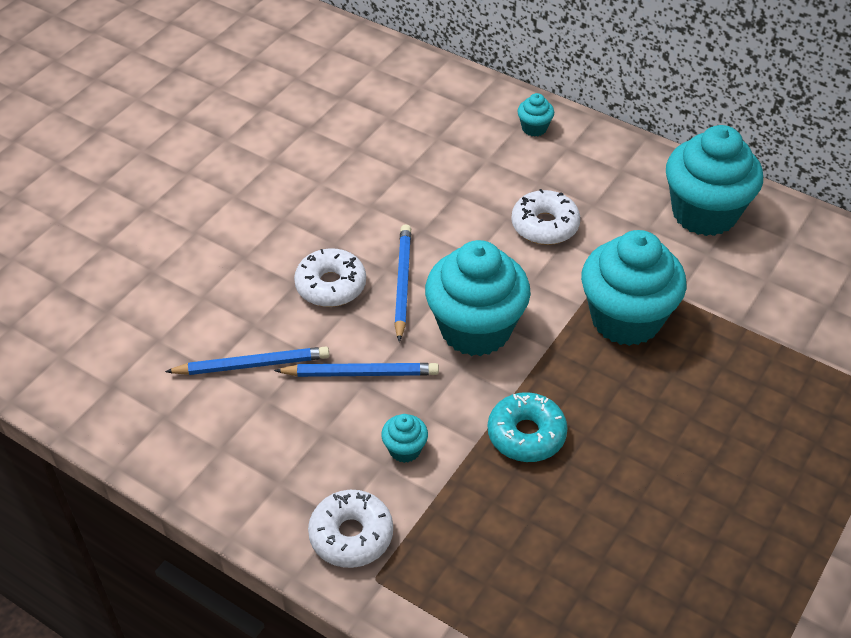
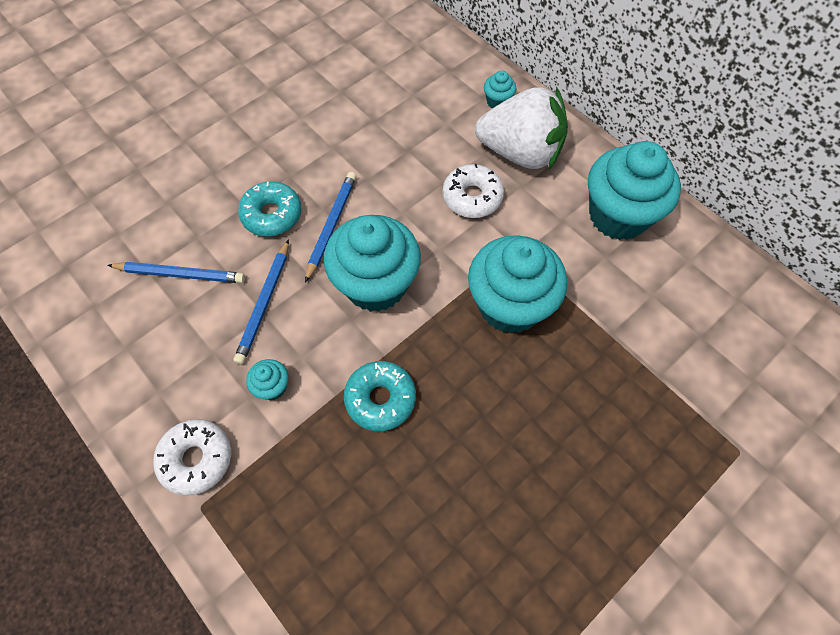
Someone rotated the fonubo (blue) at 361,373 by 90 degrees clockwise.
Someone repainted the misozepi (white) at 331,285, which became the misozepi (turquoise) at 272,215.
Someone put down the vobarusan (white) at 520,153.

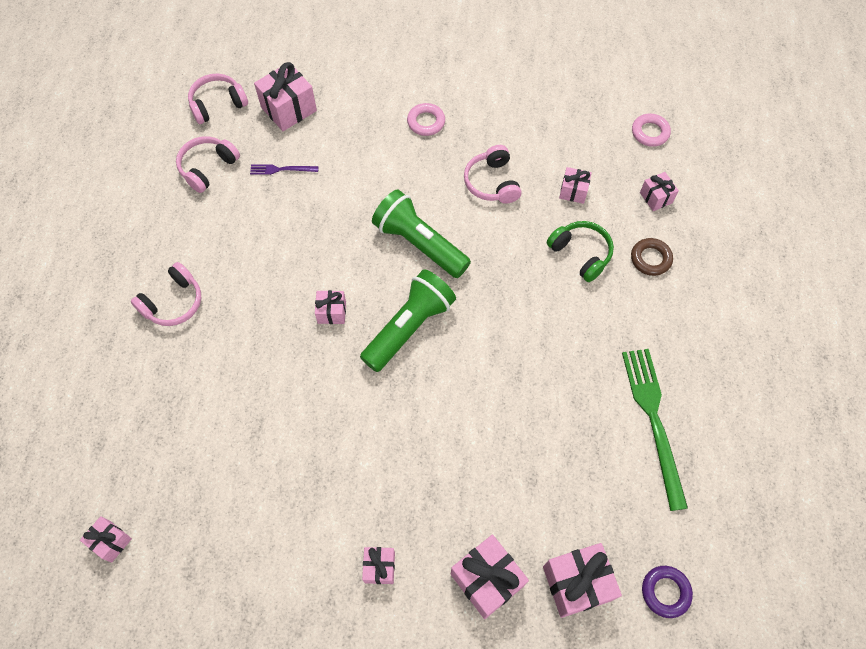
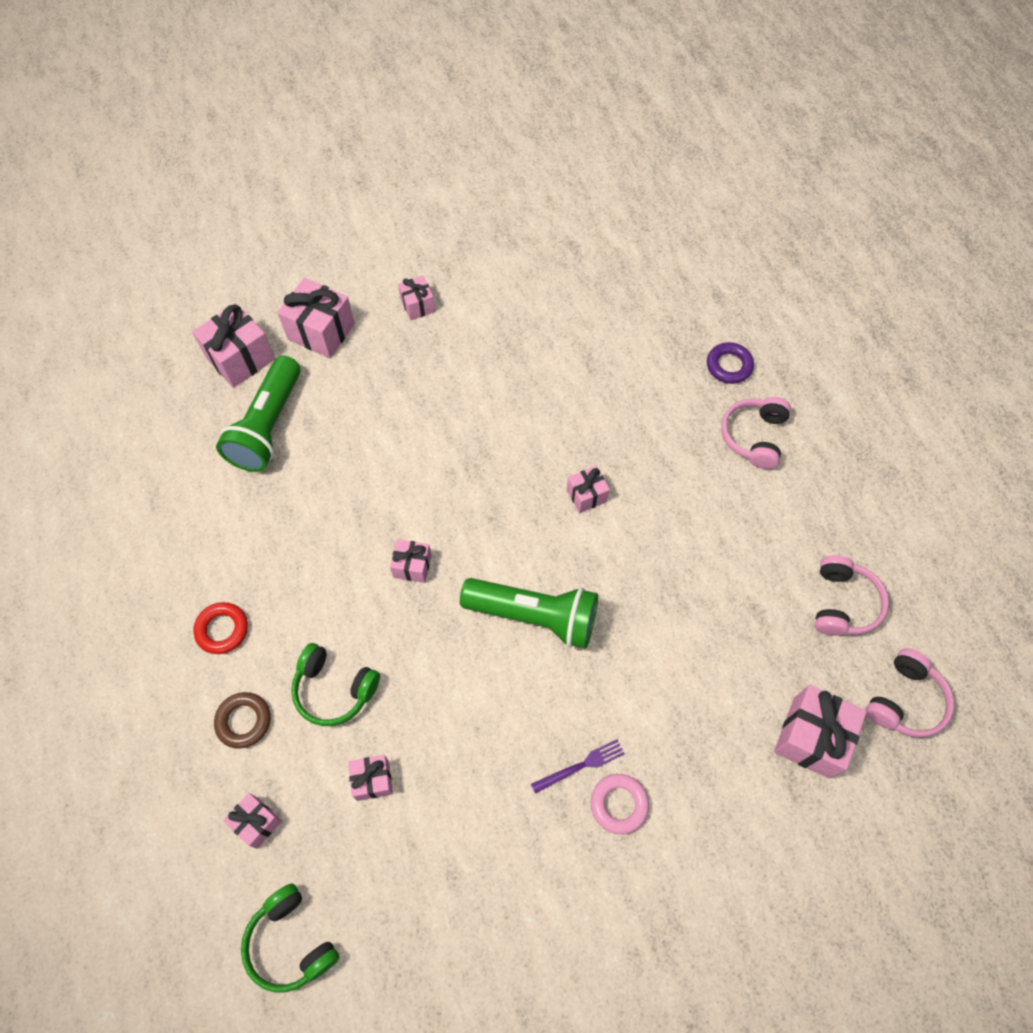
Someone put down the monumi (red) at 222,629.
Someone carried the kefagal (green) from 409,327 to 268,426.
Someone swapped the monumi (pink) at 650,132 for the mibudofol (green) at 291,942.
Someone carried the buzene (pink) from 111,541 to 412,566.
Someone carried the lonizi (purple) from 281,169 to 581,766.
Someone carried the monumi (purple) from 665,592 to 729,366.
Someone took away the mibudofol (pink) at 492,182.
Someone took away the lonizi (green) at 653,420.

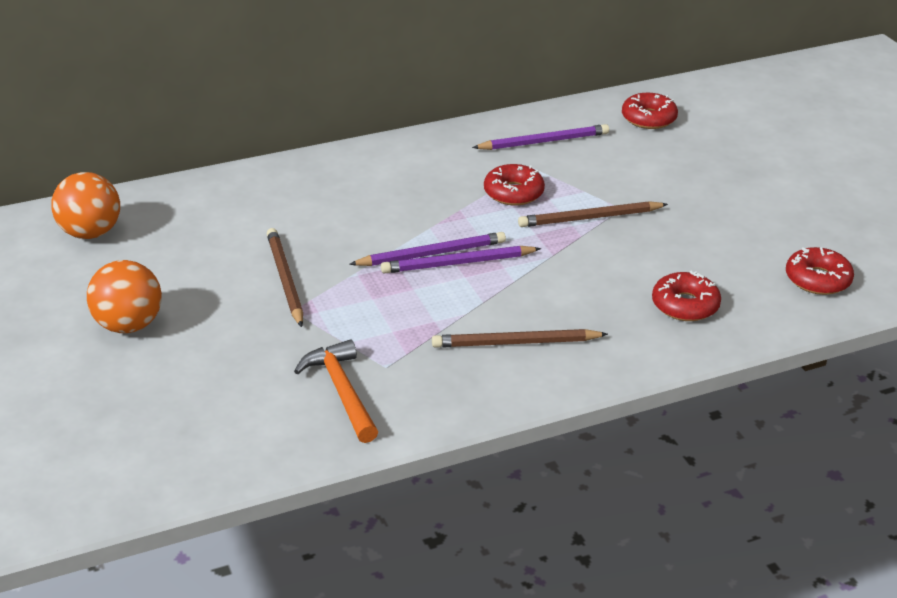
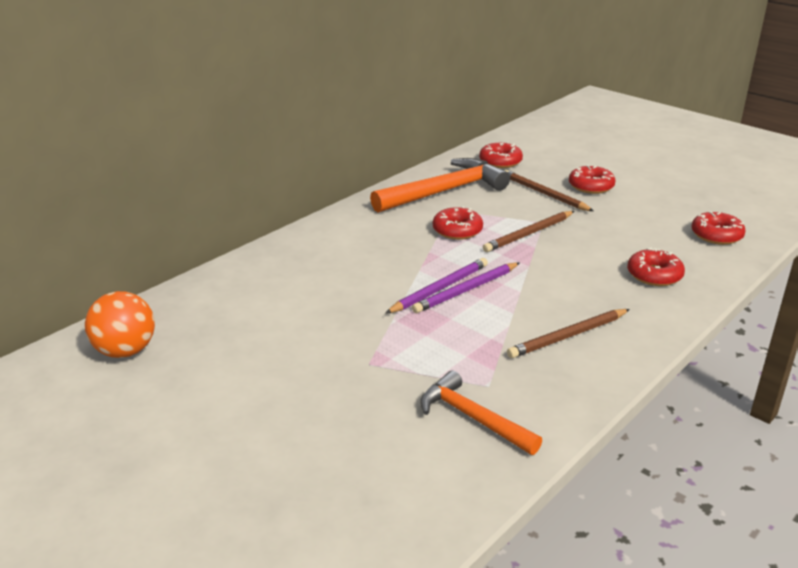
Someone swapped the fonubo (purple) at 543,141 for the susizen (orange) at 444,191.
Someone carried the fonubo (brown) from 285,279 to 544,194.
Someone put down the misozepi (red) at 591,186.
Someone took away the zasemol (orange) at 129,325.

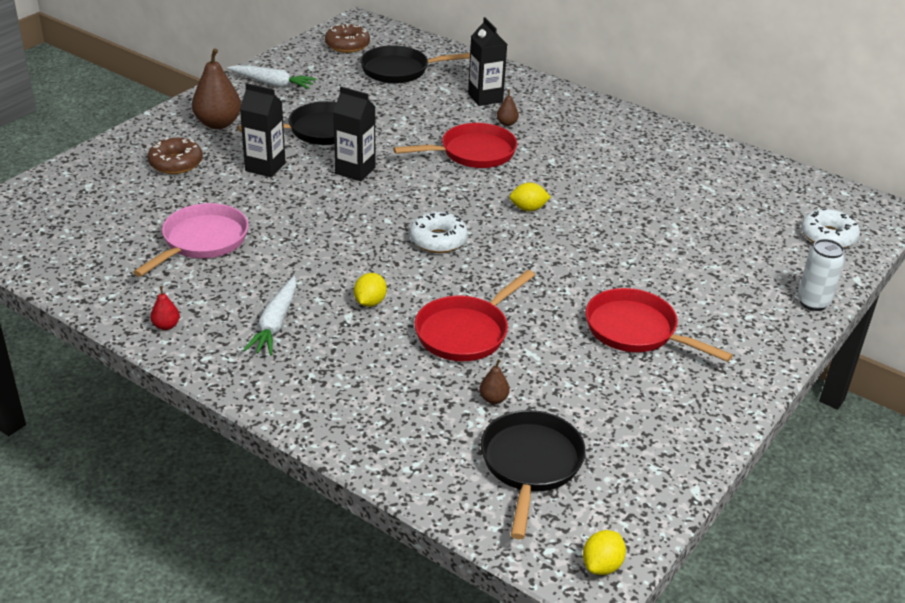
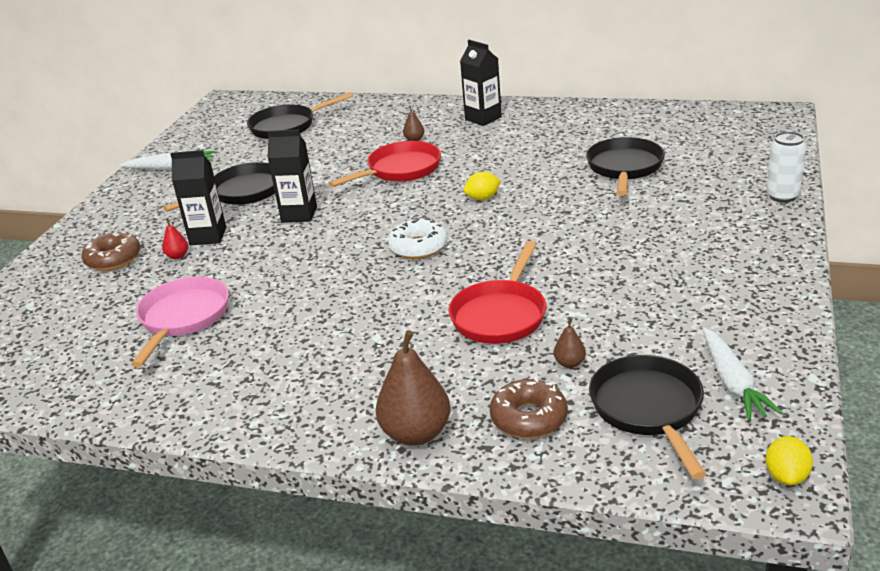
Someone carried the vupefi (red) from 166,326 to 177,256.
Someone carried the vupefi (brown) from 218,124 to 416,433.
Someone carried the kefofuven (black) from 485,98 to 483,118.
Someone carried the misozepi (brown) from 347,45 to 529,418.
Someone put down the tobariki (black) at 624,168.
Someone carried the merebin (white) from 275,324 to 732,382.
Someone took away the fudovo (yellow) at 370,302.
Someone took away the tobariki (red) at 636,330.
Someone took away the misozepi (white) at 828,236.

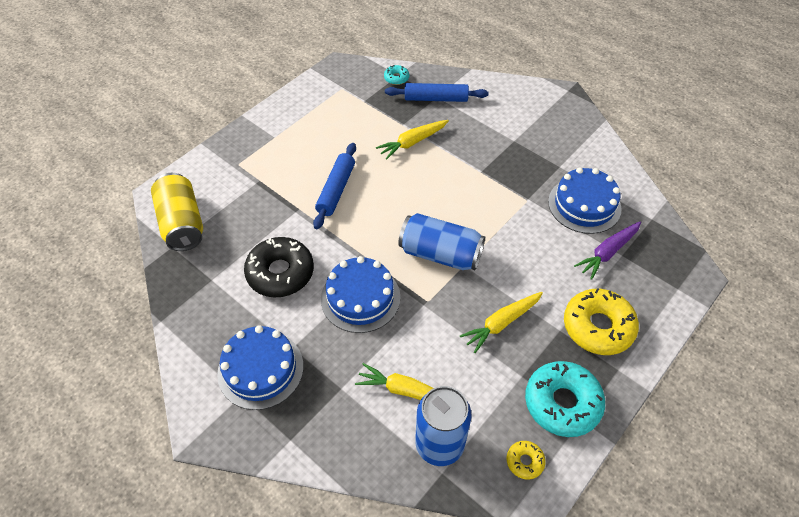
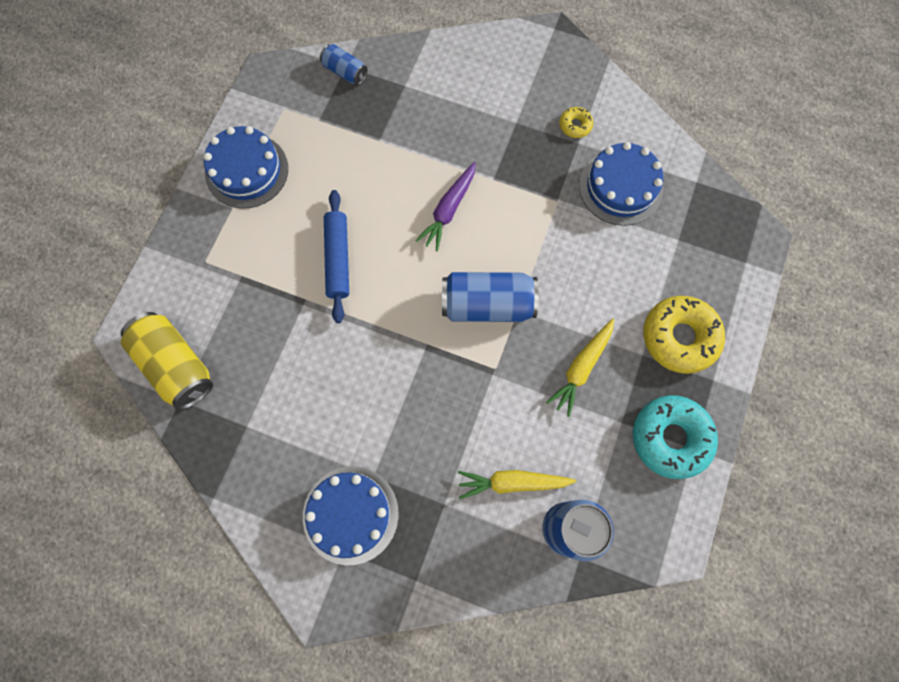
Someone carried the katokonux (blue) from 360,298 to 246,170.
Someone swapped the misozepi (turquoise) at 396,78 for the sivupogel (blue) at 345,72.
Someone carried the merebin (purple) from 607,252 to 449,210.
Someone carried the misozepi (yellow) from 525,461 to 575,125.
Someone took away the misozepi (black) at 280,273.
Someone took away the merebin (yellow) at 412,142.
Someone took away the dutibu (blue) at 436,99.

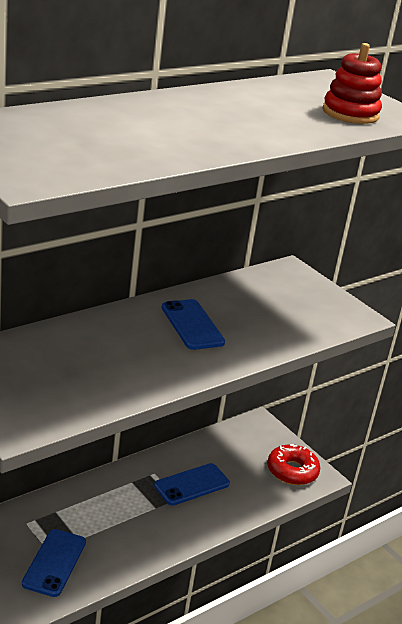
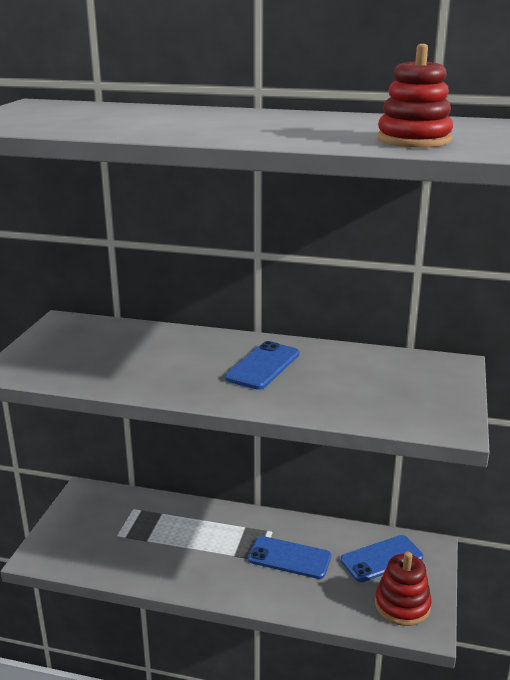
Someone carried the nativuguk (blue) from 54,563 to 381,559.
Someone swapped the misozepi (red) at 292,471 for the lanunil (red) at 402,605.

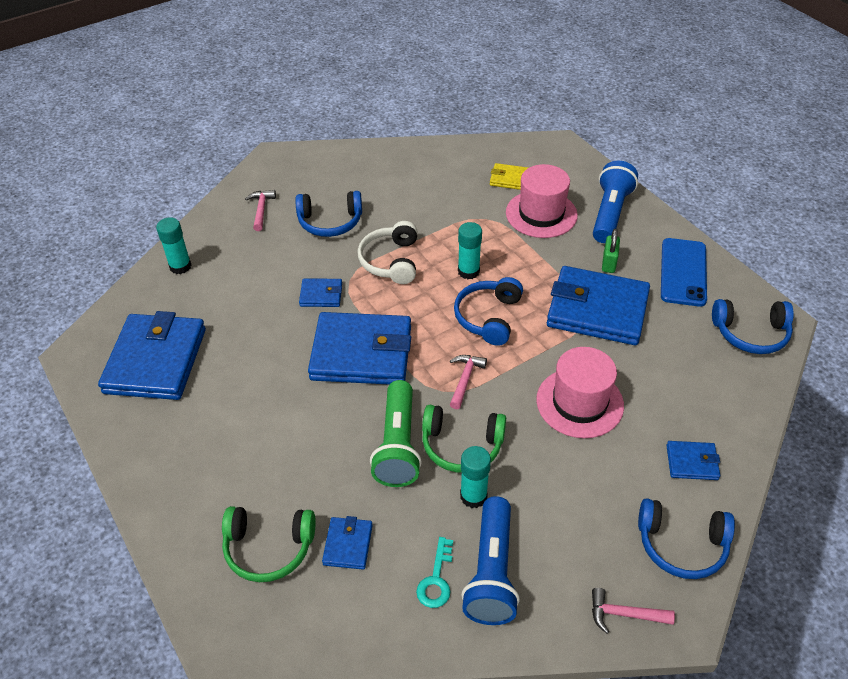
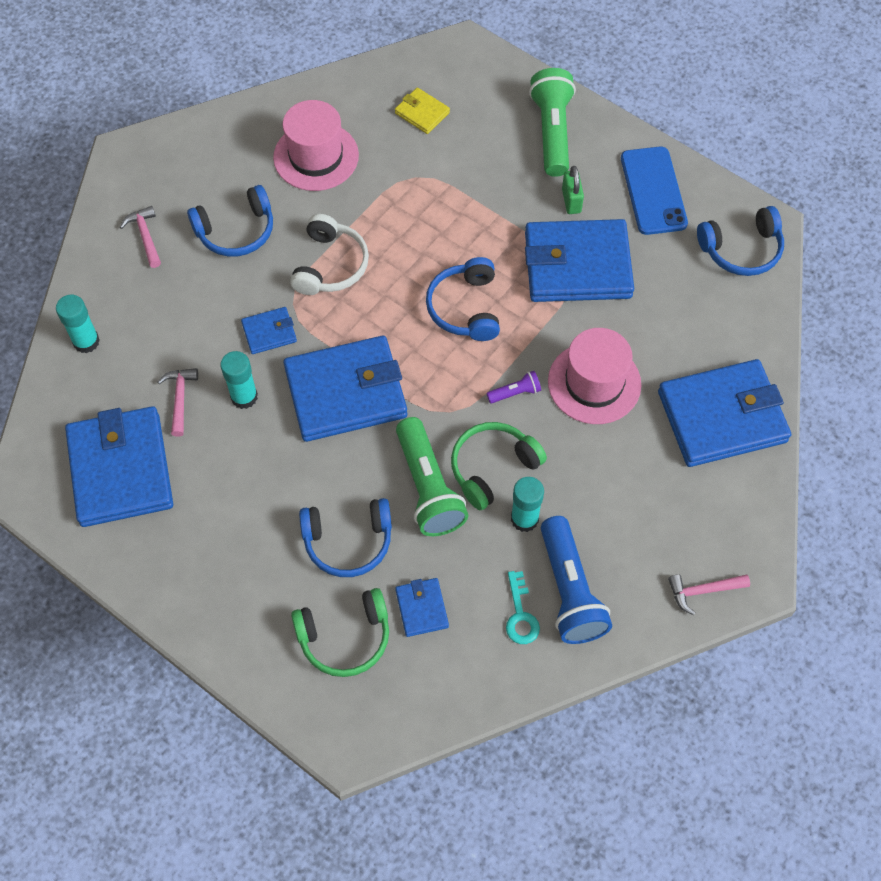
Someone carried the susizen (pink) from 465,379 to 180,398.
Someone carried the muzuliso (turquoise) from 468,271 to 244,397.
Someone carried the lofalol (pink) from 541,214 to 316,156.
Someone rotated the mibudofol (white) at 391,261 by 150 degrees counterclockwise.
Someone carried the mibudofol (blue) from 681,545 to 348,541.
Someone rotated the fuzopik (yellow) at 509,179 by 45 degrees clockwise.
Someone rotated the mibudofol (green) at 461,445 by 150 degrees clockwise.
Someone put down the kefagal (purple) at 515,392.
Someone repainted the kefagal (blue) at 610,213, which became the kefagal (green) at 552,132.
Someone scaled the fuzopik (blue) at 692,462 by 2.21.

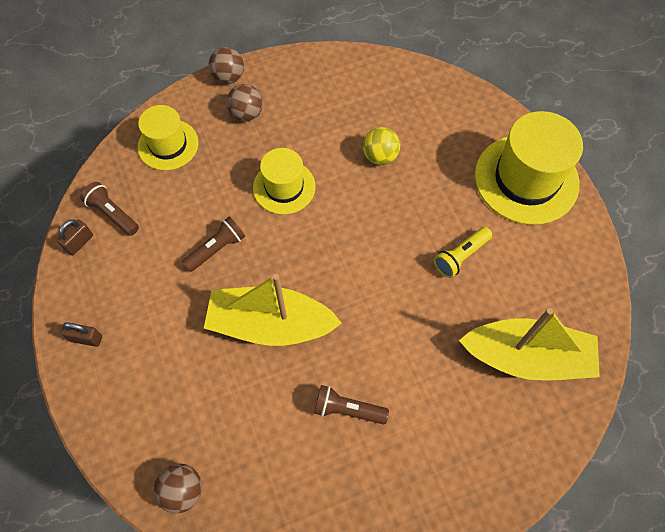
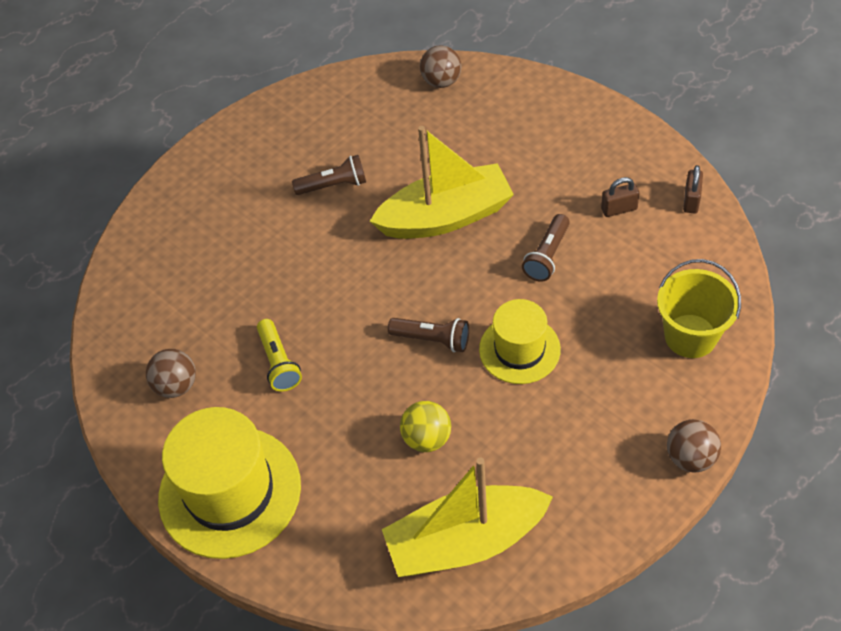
Someone carried the zasemol (brown) from 247,114 to 176,385.
Someone rotated the kefagal (yellow) at 460,256 by 135 degrees clockwise.
Someone carried the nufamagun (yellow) from 526,357 to 465,541.
Someone carried the kefagal (brown) from 112,214 to 432,339.
Someone carried the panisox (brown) from 86,338 to 619,209.
Someone swapped the lofalol (yellow) at 168,145 for the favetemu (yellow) at 690,336.

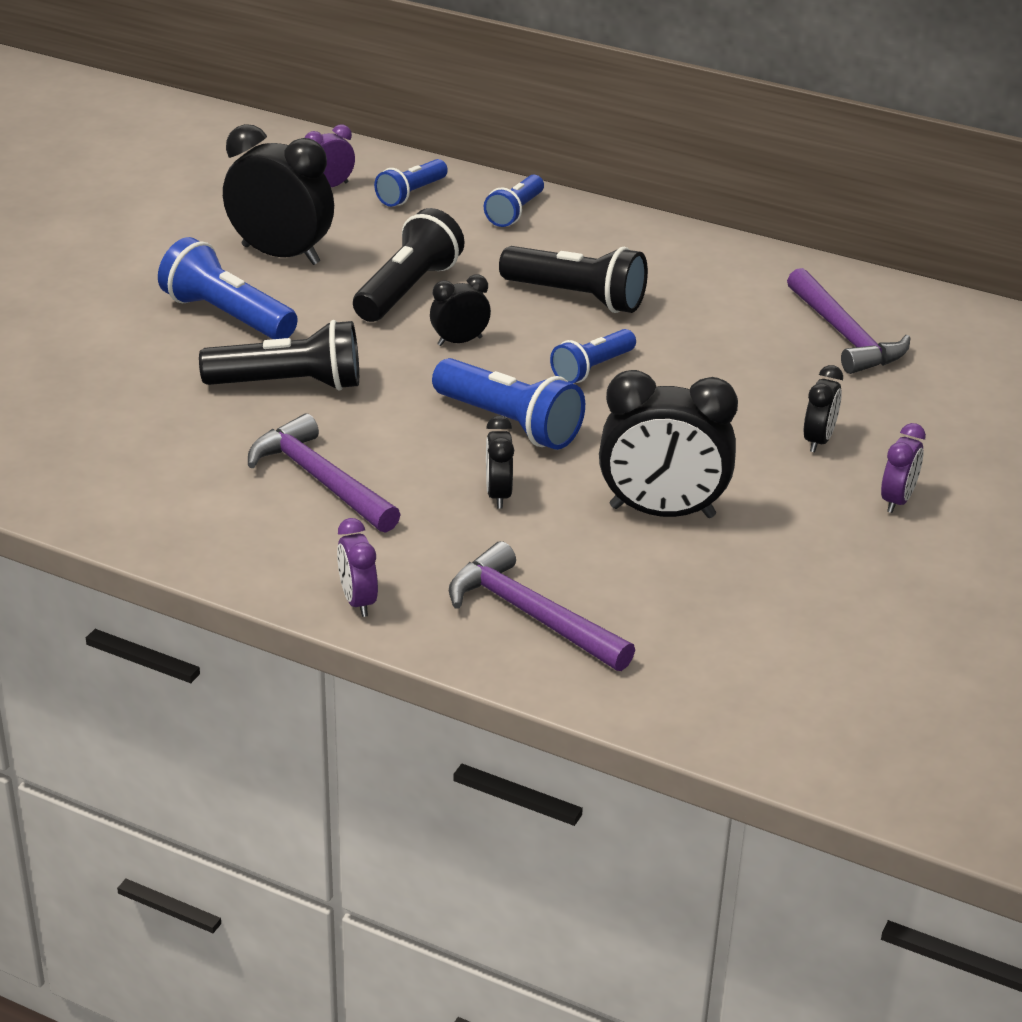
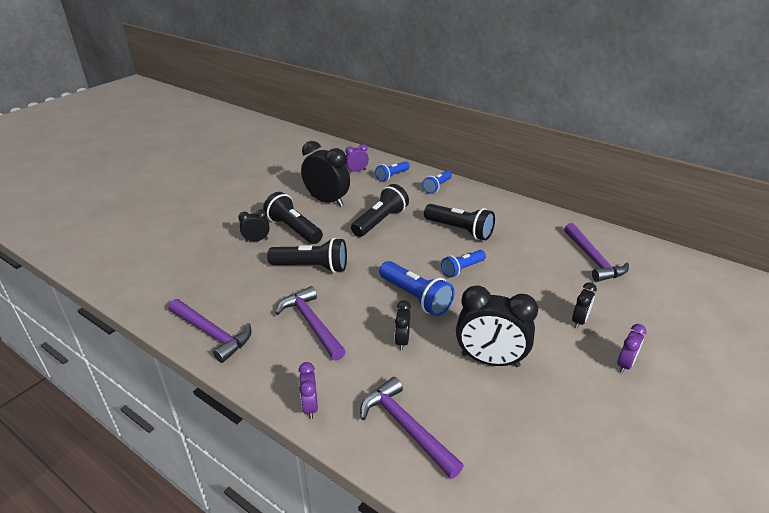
Someone put down the susizen (purple) at 212,334.
Someone carried the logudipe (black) from 459,341 to 256,240.
Someone repainted the kefagal (blue) at 227,316, which became the kefagal (black) at 293,229.

